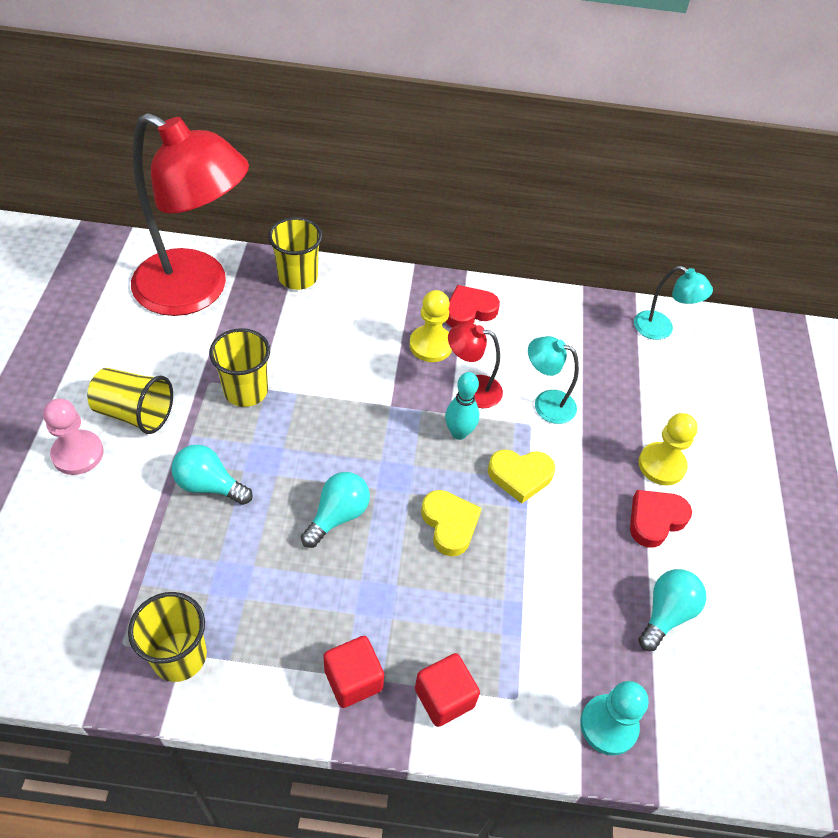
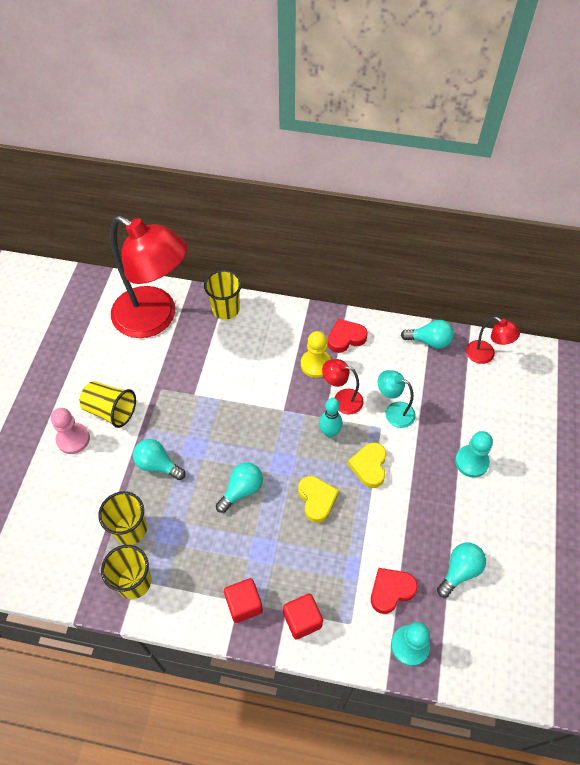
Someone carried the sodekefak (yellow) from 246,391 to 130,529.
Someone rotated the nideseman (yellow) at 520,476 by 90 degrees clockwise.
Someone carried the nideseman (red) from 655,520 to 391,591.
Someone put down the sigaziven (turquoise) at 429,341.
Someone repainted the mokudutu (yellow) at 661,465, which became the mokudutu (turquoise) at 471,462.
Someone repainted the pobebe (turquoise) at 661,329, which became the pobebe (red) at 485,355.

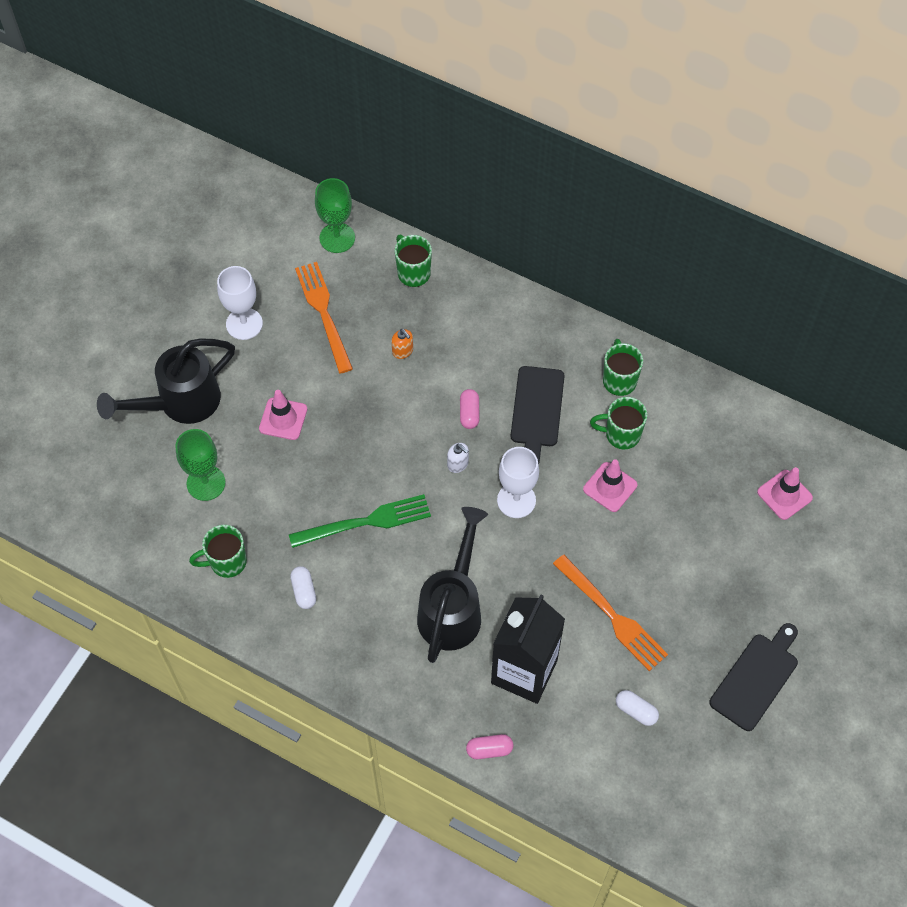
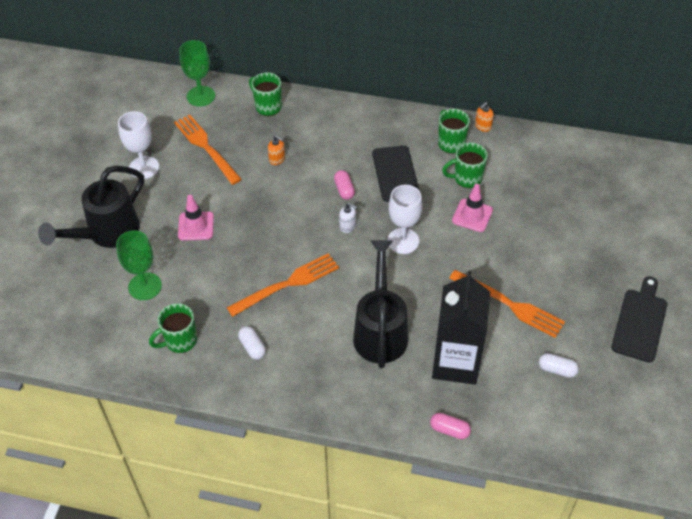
Someone repainted the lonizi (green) at 366,522, which became the lonizi (orange) at 288,284.
Someone rotated the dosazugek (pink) at 489,749 by 45 degrees clockwise.
Someone put down the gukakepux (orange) at 483,126.
Someone took away the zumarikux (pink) at 784,495.

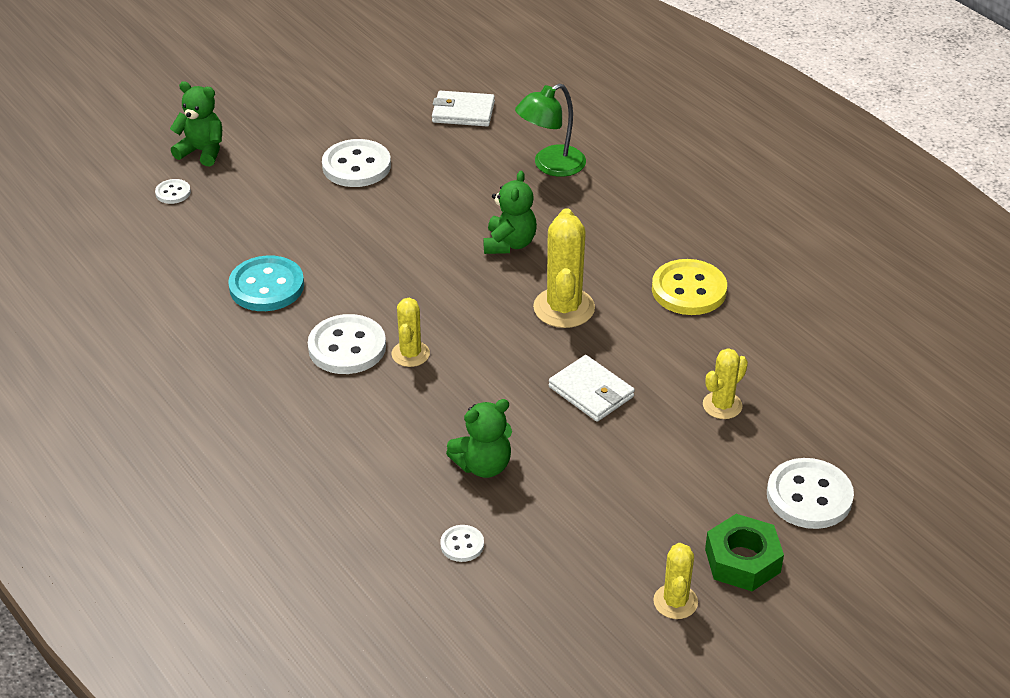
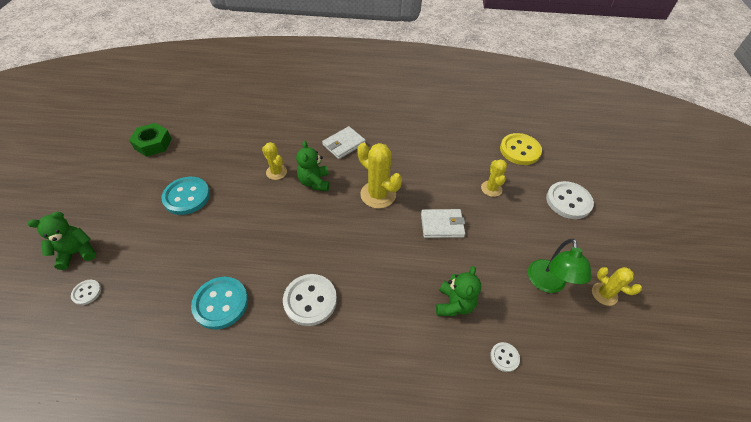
Someone carried the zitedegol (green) from 742,560 to 153,144.
Someone repainted the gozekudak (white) at 356,166, which became the gozekudak (turquoise) at 187,197.
Someone carried the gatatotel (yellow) from 410,354 to 276,172.
Someone rotated the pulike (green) at 509,244 by 150 degrees counterclockwise.
Someone carried the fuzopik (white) from 463,112 to 344,144.
Someone carried the gozekudak (yellow) from 689,290 to 520,150.
Someone carried the pobebe (green) from 550,166 to 547,284.

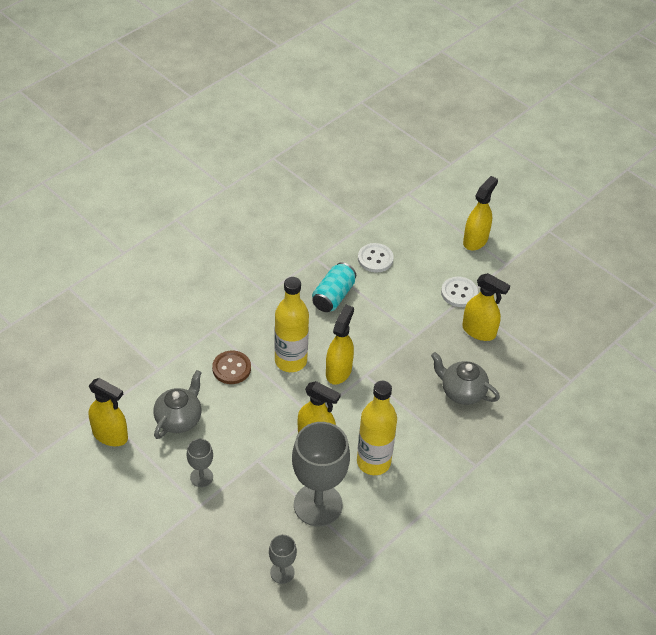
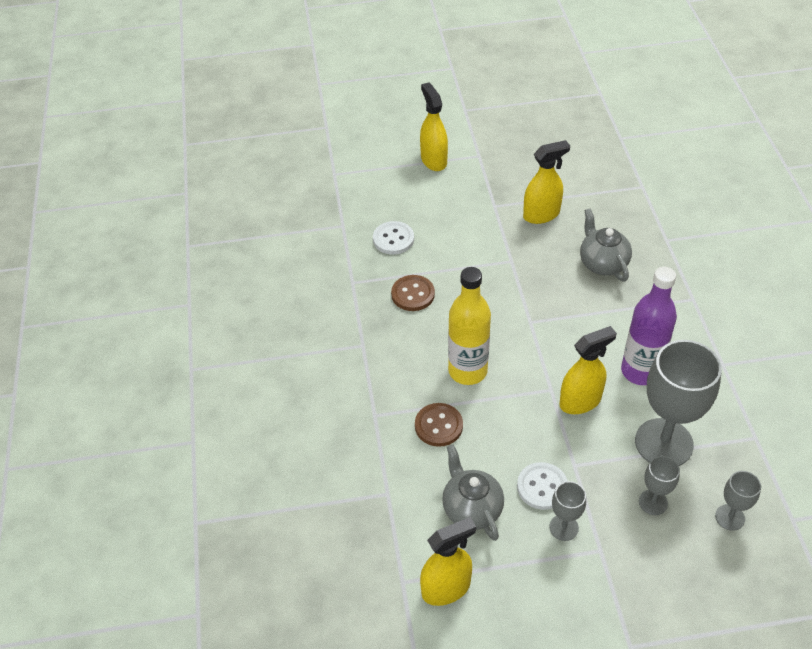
Someone swapped the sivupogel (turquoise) at 333,296 for the gozekudak (brown) at 413,294.
Someone carried the gozekudak (white) from 459,293 to 542,487.
Someone rotated the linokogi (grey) at 462,392 by 90 degrees clockwise.
Someone repainted the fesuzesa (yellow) at 373,462, which became the fesuzesa (purple) at 640,371.
Someone put down the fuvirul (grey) at 653,502.
Someone took away the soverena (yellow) at 338,371.

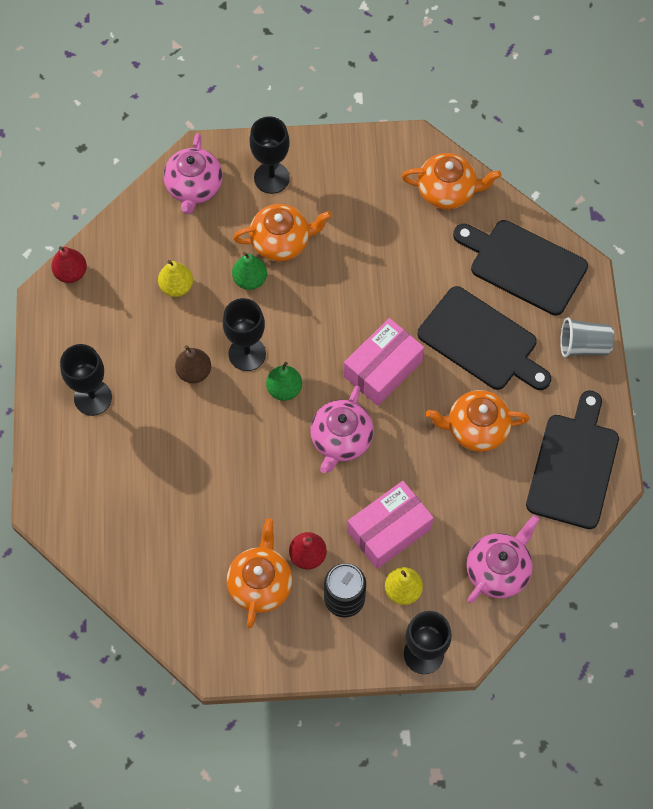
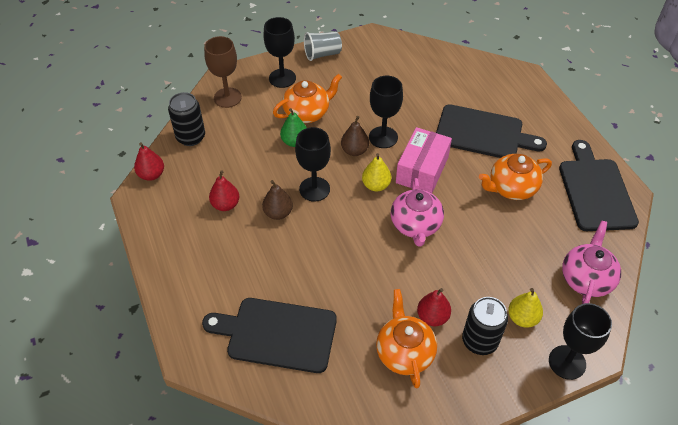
Someone put down the sivupogel (black) at 191,137.
Someone carried the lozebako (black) from 523,265 to 277,334.
Someone swapped the linokogi (pink) at 194,187 for the fuvirul (brown) at 227,97.
Someone put down the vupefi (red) at 225,205.
Someone carried the sodekefak (grey) from 583,346 to 322,54.
Someone put down the vupefi (brown) at 354,151.
Someone carried the vupefi (yellow) from 176,286 to 376,185.
Someone carried the fuvirul (black) from 93,398 to 383,137.
Someone took away the vupefi (green) at 284,389.
Someone took away the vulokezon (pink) at 389,530.
Someone took away the linokogi (orange) at 447,191.

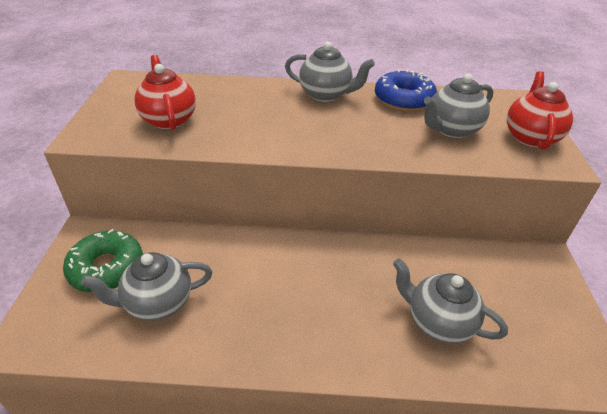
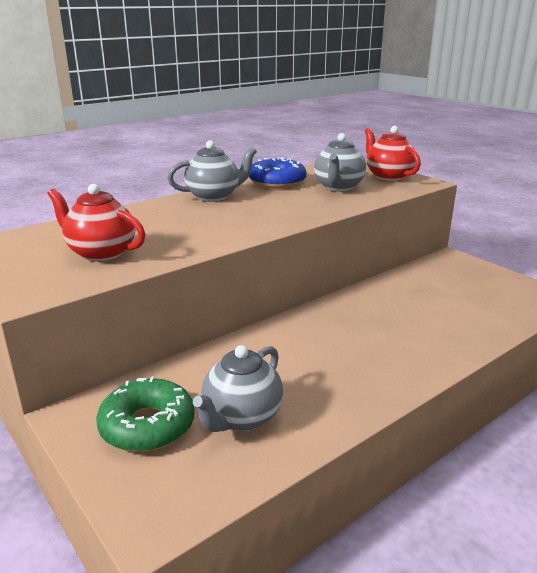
Someone took away the linokogi (grey) at 438,322.

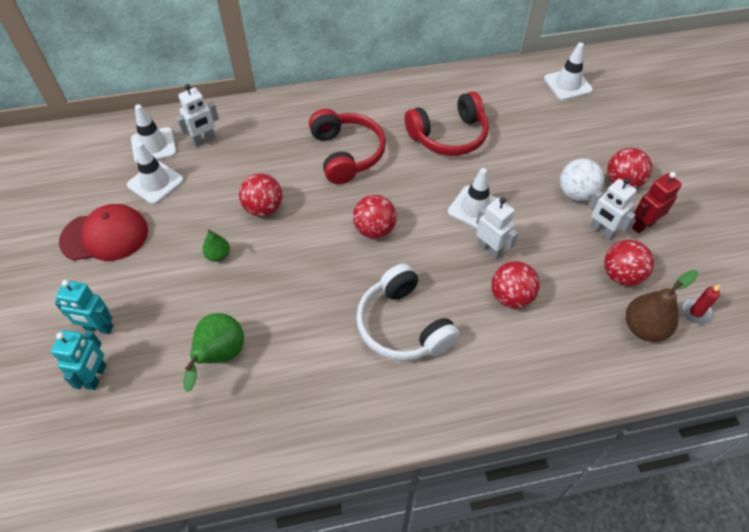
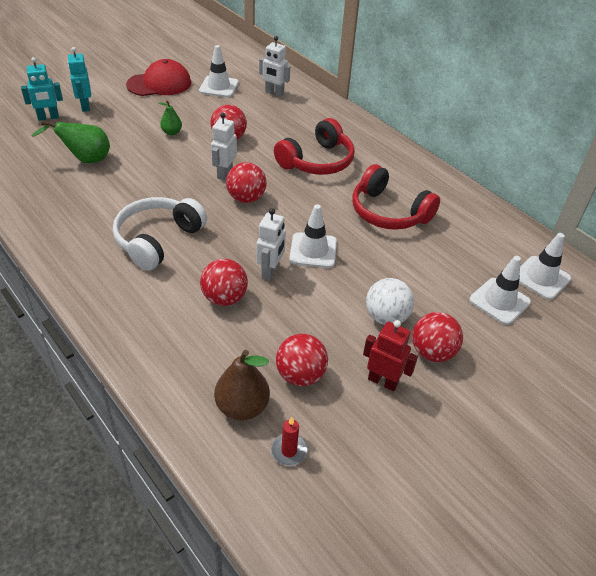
Someone rotated the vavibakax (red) at 105,236 by 75 degrees counterclockwise.
Someone carried the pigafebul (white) from 601,231 to 224,173.
Someone carried the zumarikux (white) from 153,146 to 499,301.

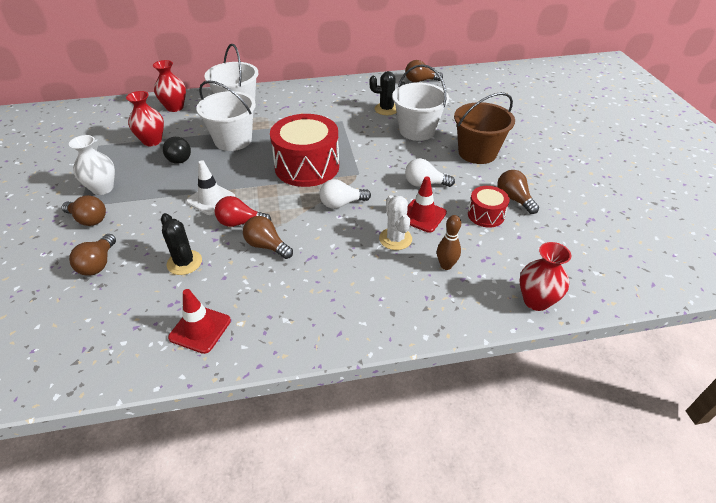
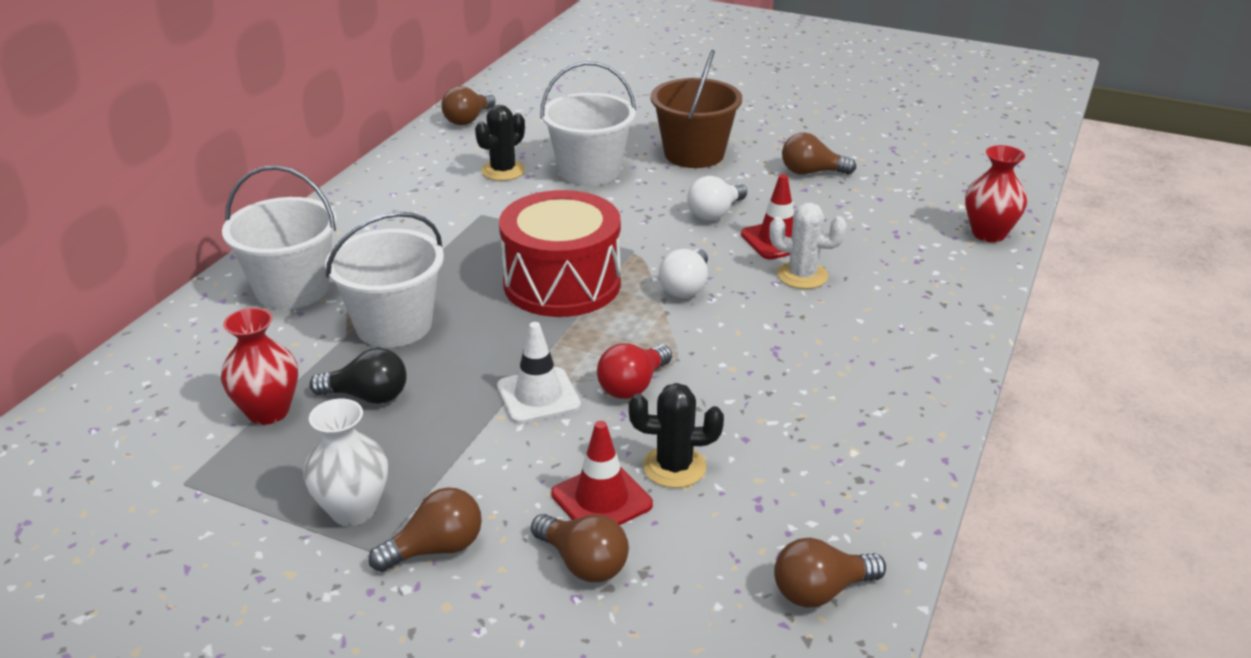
Someone carried the zumarikux (red) from 200,329 to 601,499.
Someone carried the sigaziven (brown) from 267,246 to 821,591.
Someone took away the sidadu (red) at 175,107.
Someone took away the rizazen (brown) at 446,265.
Someone took away the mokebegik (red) at 486,215.

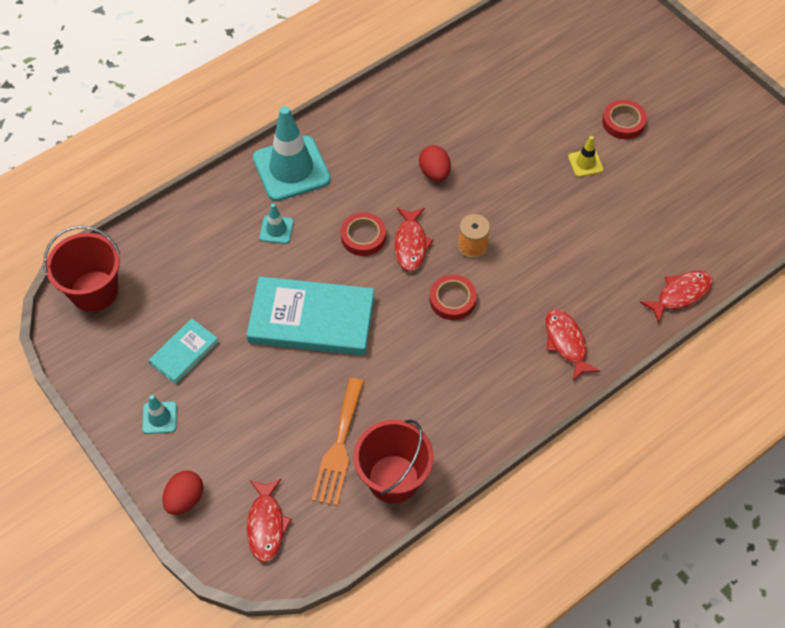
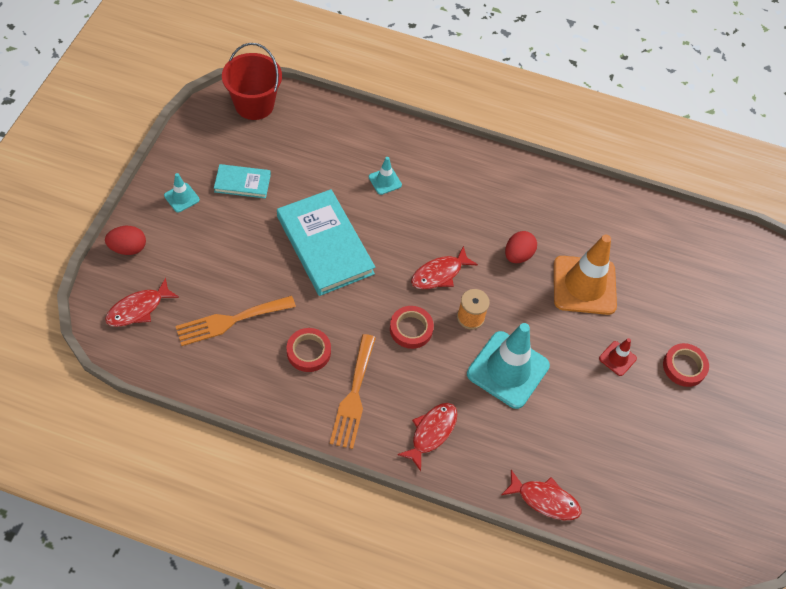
Someone carried the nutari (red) from 363,237 to 308,352.
Someone put down the lonizi (orange) at 354,396.
Someone carried the zumarikux (turquoise) from 291,169 to 508,370.
Someone put down the zumarikux (orange) at 584,285.
Someone repainted the zumarikux (yellow) at 585,163, which became the zumarikux (red) at 617,358.
Someone took away the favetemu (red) at 393,479.

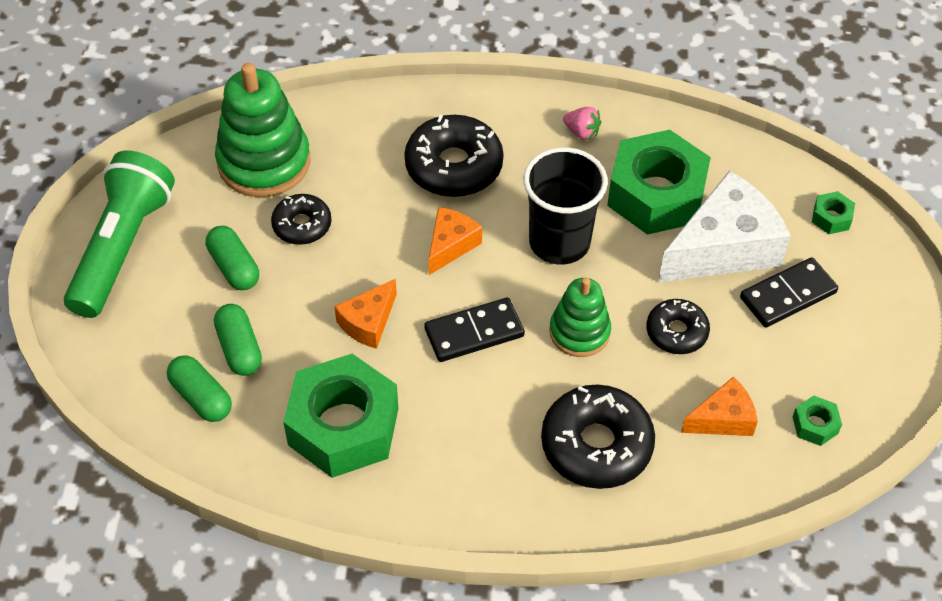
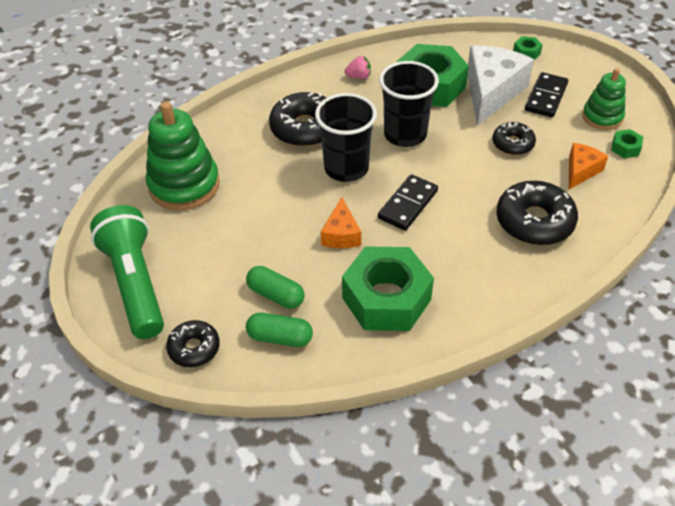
Someone carried the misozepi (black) from 302,225 to 194,348.
Someone swapped the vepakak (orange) at 450,245 for the sodekefak (black) at 346,168.
Someone carried the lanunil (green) from 579,332 to 602,117.
Someone took away the dosazugek (green) at 234,267.

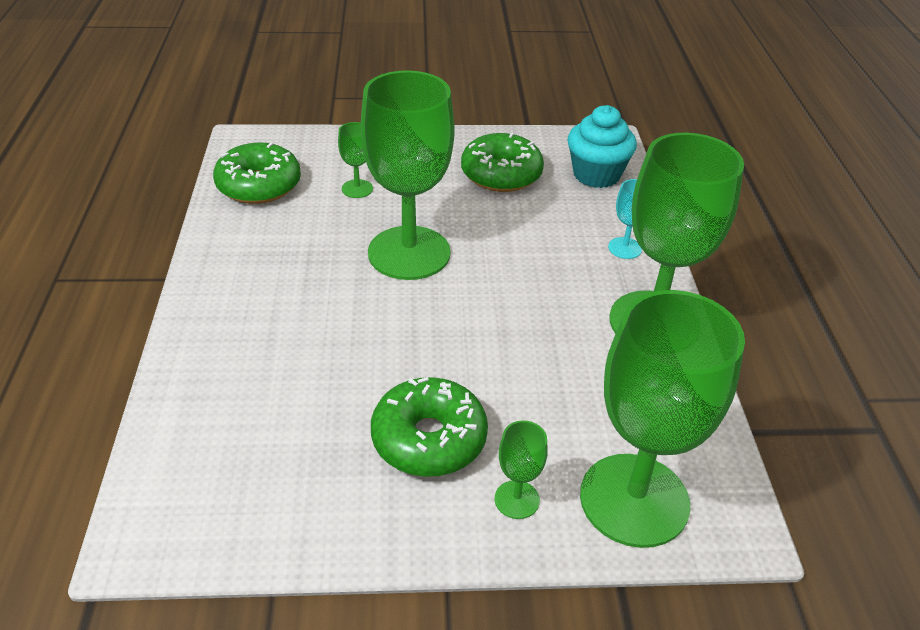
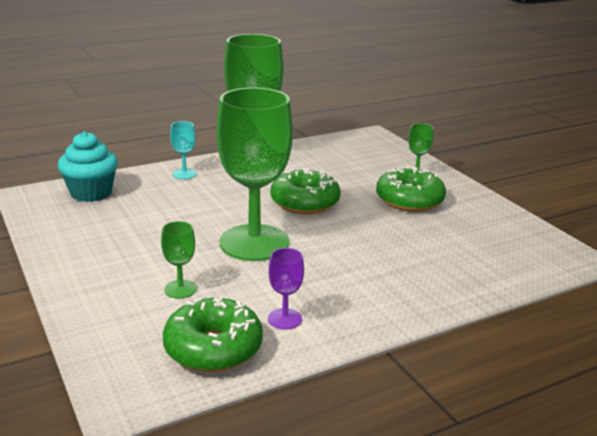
Someone put down the fuvirul (purple) at 285,319.
Someone carried the misozepi (green) from 501,174 to 305,202.
Someone took away the fuvirul (green) at 634,500.

